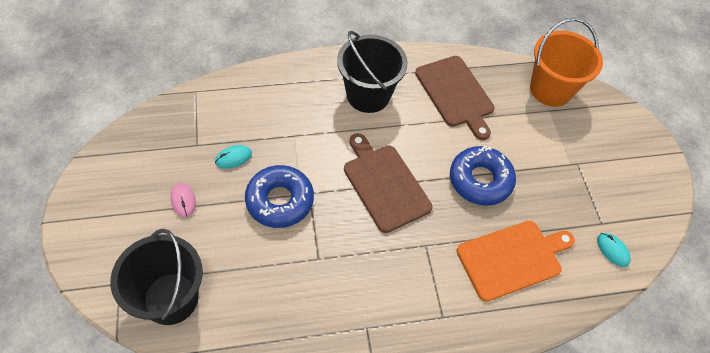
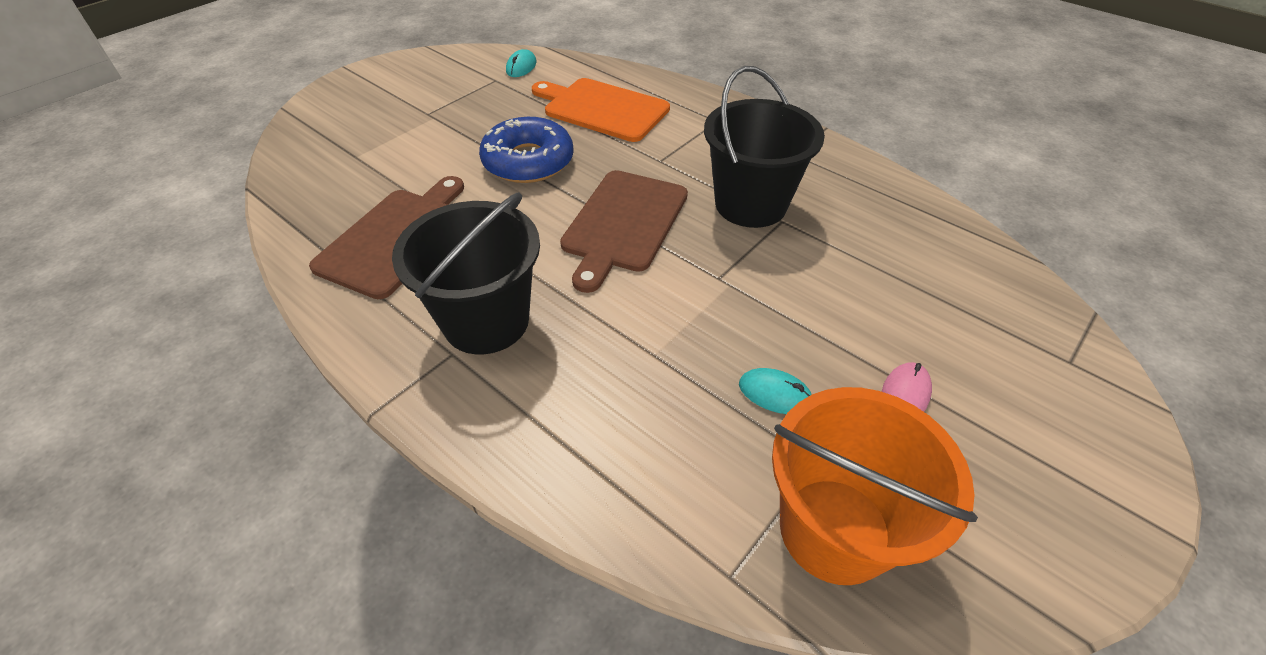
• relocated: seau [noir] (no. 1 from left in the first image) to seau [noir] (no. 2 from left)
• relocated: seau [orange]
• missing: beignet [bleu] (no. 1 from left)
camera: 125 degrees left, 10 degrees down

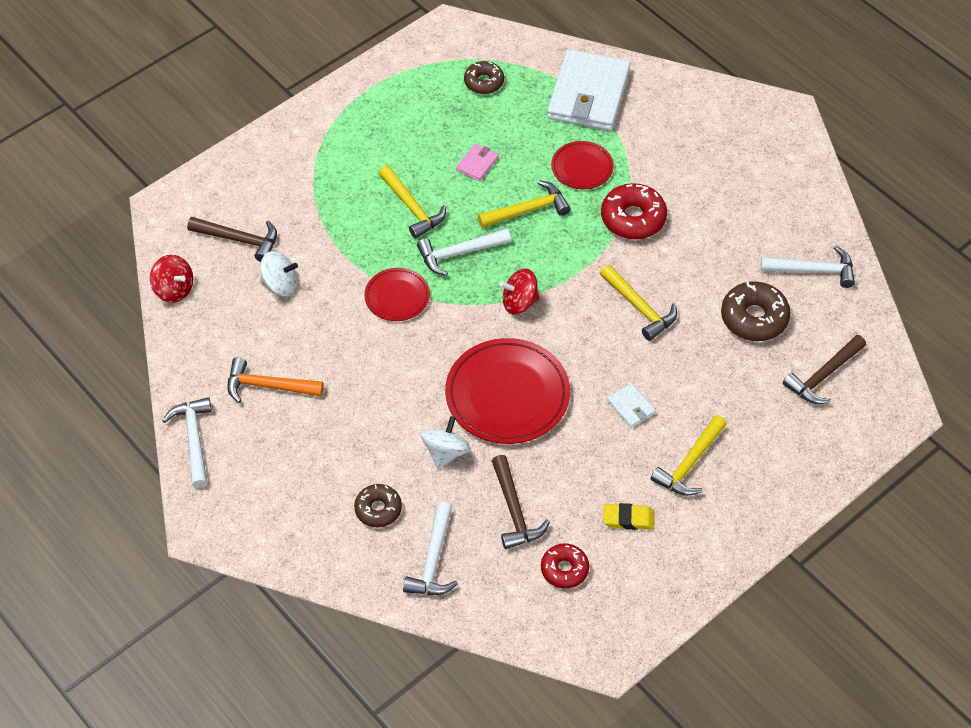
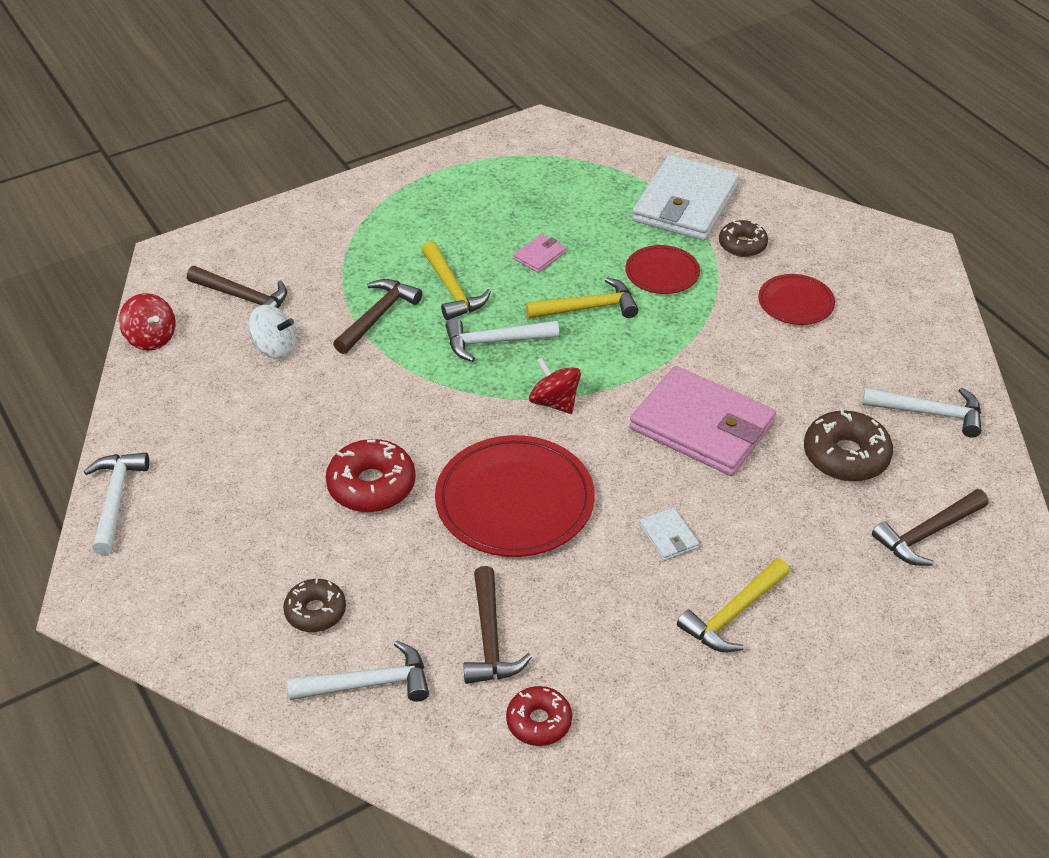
• spun: marteau [blanc] (no. 2 from left) 120 degrees counterclockwise
• relocated: beignet [rouge] (no. 2 from left in the first image) to beignet [rouge] (no. 1 from left)
• appeared: marteau [marron] (no. 2 from left)
• spun: toupie [rouge] (no. 2 from left) 45 degrees clockwise
• exchanged: marteau [jaune] (no. 3 from left) to portefeuille [rose] (no. 2 from left)
• relocated: beignet [marron] (no. 2 from left)
• relocated: assiette [rouge] (no. 1 from left in the first image) to assiette [rouge] (no. 3 from left)
• missing: marteau [orange]
• missing: toupie [blanc] (no. 2 from left)
• missing: gomme [jaune]
camera: 10 degrees right, 10 degrees down

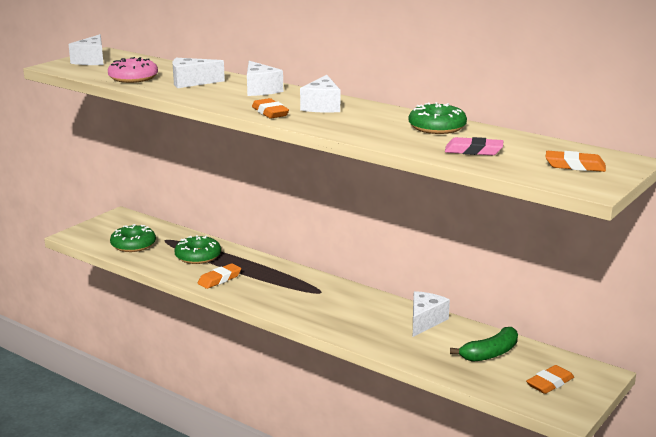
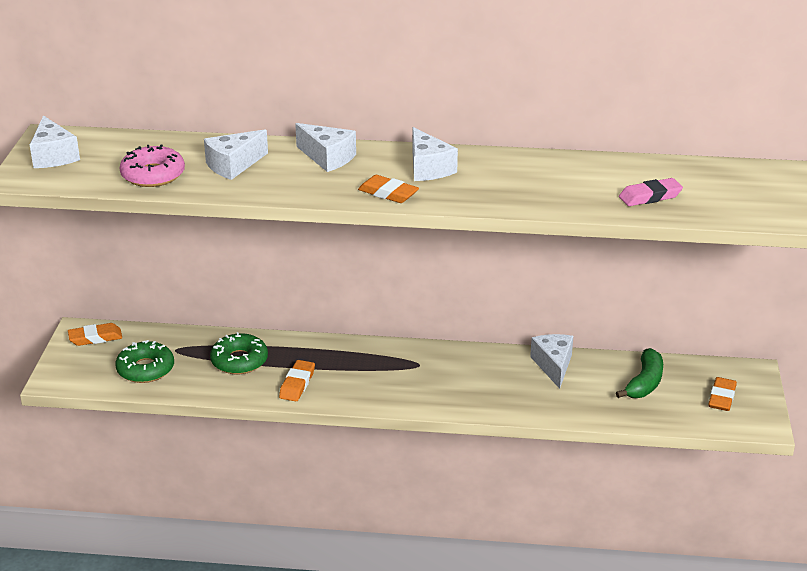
• relocated: gomme [orange] (no. 4 from left in the first image) to gomme [orange] (no. 1 from left)
• missing: beignet [vert] (no. 3 from left)
camera: 30 degrees left, 10 degrees up

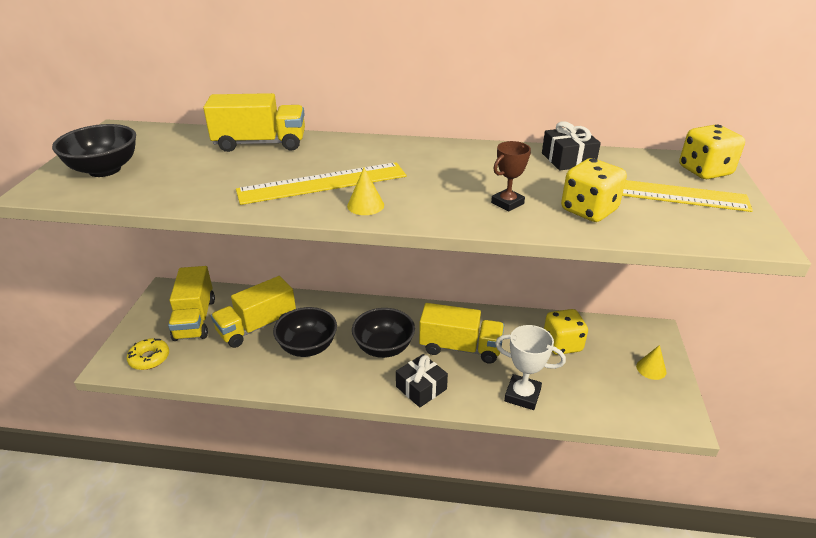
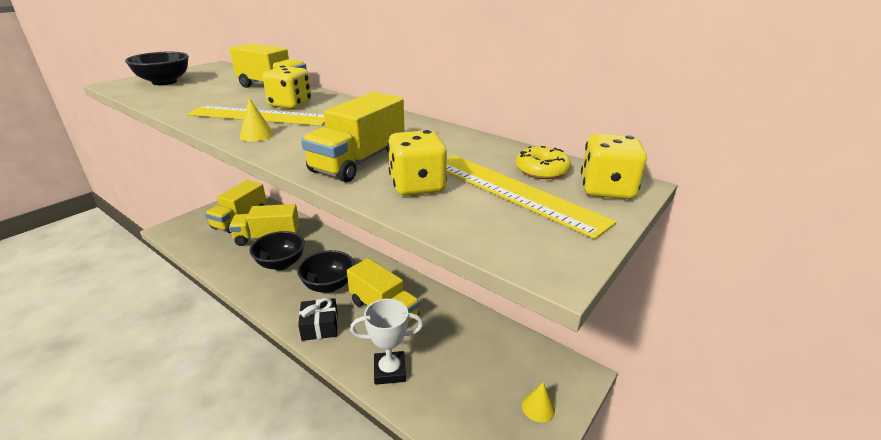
• relocated: dé [jaune] (no. 1 from left)
• exchanged: trophée [marron] to camion [jaune] (no. 4 from left)
• spun: trophée [blanc] 60 degrees counterclockwise
• relocated: beignet [jaune]
• missing: cadeau [noir] (no. 2 from left)
camera: 30 degrees right, 5 degrees down

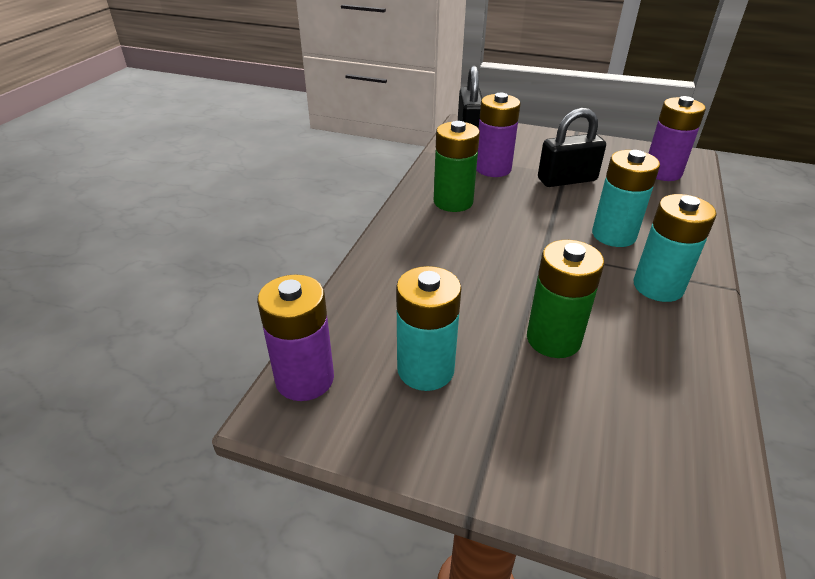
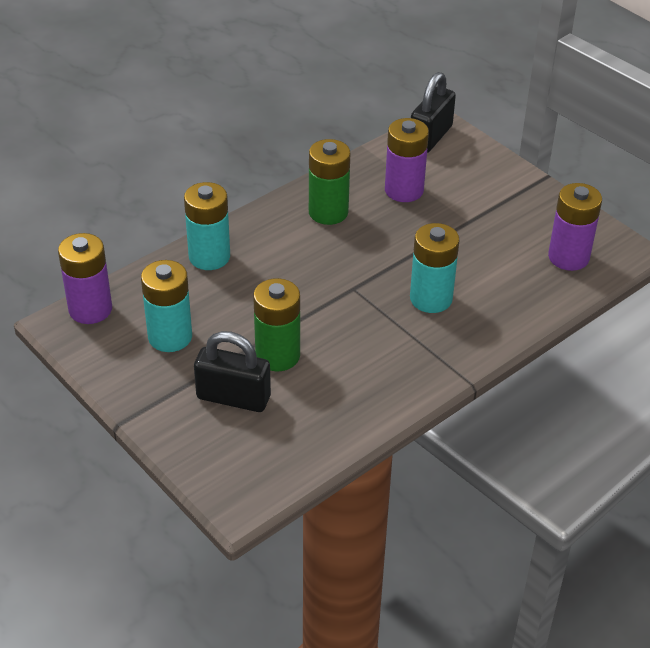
• relocated: pile [turquoise] (no. 3 from left in the first image) to pile [turquoise] (no. 2 from left)
• relocated: cadenas [noir] (no. 2 from left in the first image) to cadenas [noir] (no. 1 from left)
camera: 30 degrees right, 5 degrees up

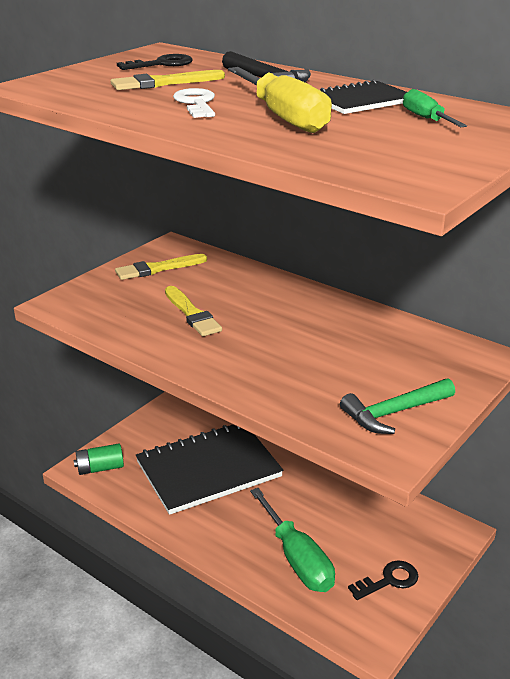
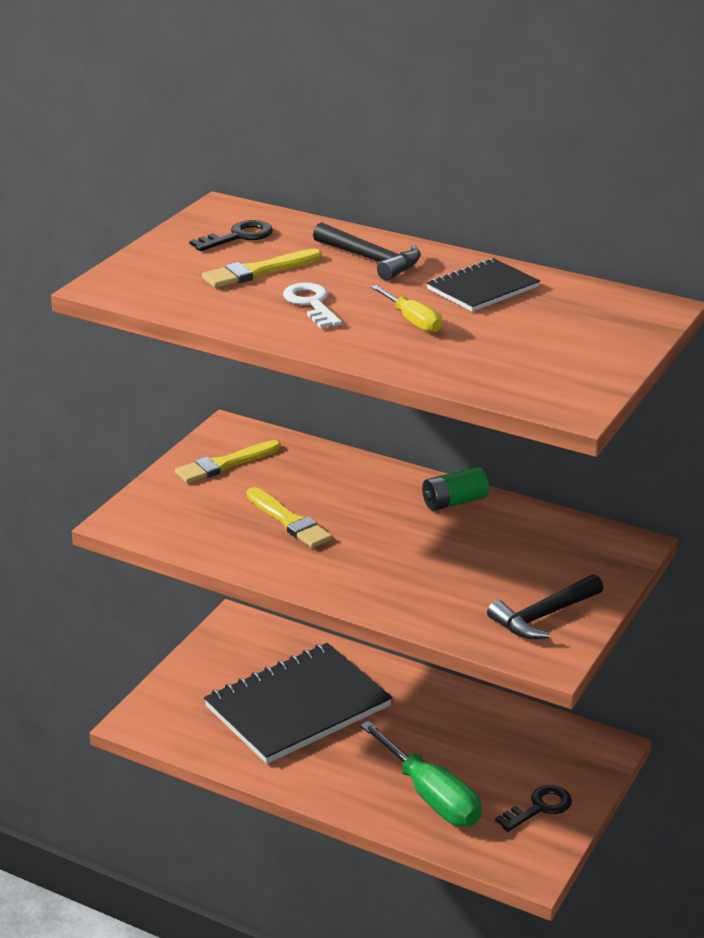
• size: tournevis [jaune] x0.53
• relocated: pile [vert]
• colour: marteau [vert] to marteau [noir] (no. 2 from left)
• missing: tournevis [vert] (no. 2 from left)
camera: 10 degrees left, 0 degrees up

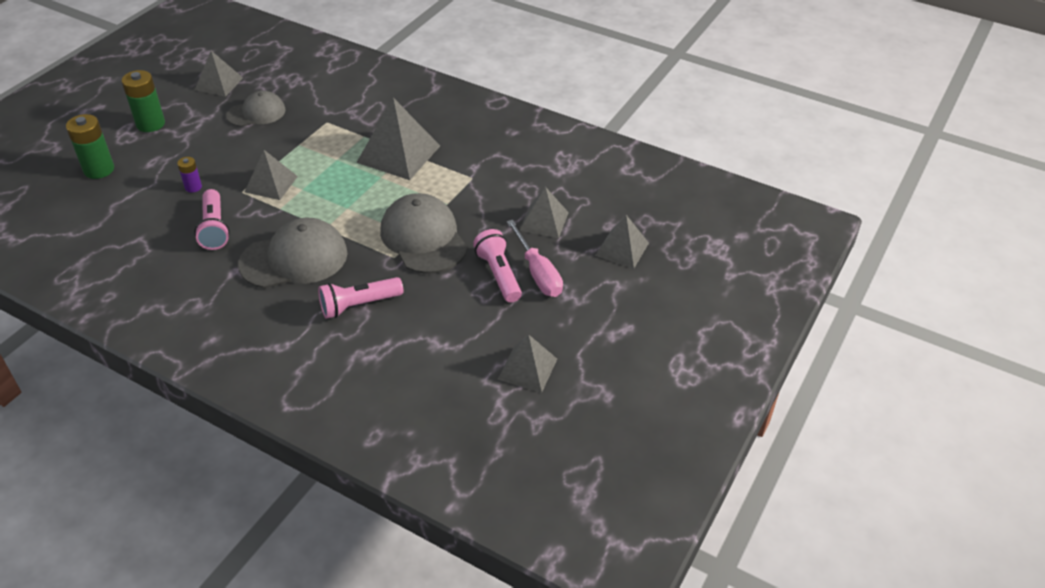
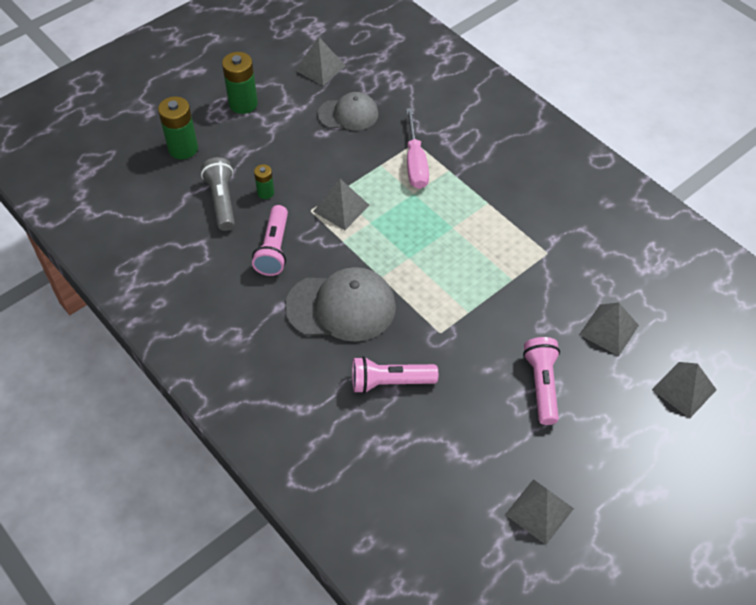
• appeared: lampe de poche [gris]
• colour: pile [violet] to pile [vert] (no. 3 from left)
• relocated: tournevis [rose]
• missing: pyramide [gris] (no. 3 from left)
• missing: casquette [gris] (no. 3 from left)
camera: 20 degrees right, 10 degrees up

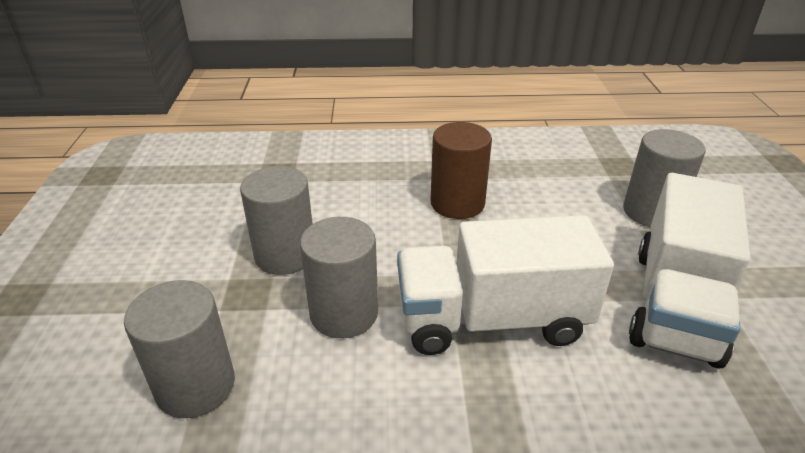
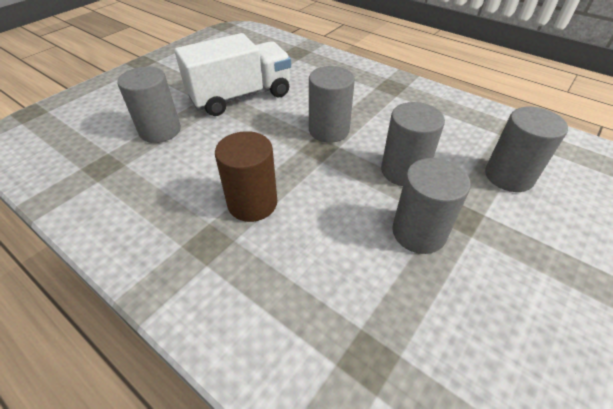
• exchanged: camion [blanc] (no. 1 from left) to cylindre [gris] (no. 2 from left)
camera: 140 degrees left, 10 degrees up

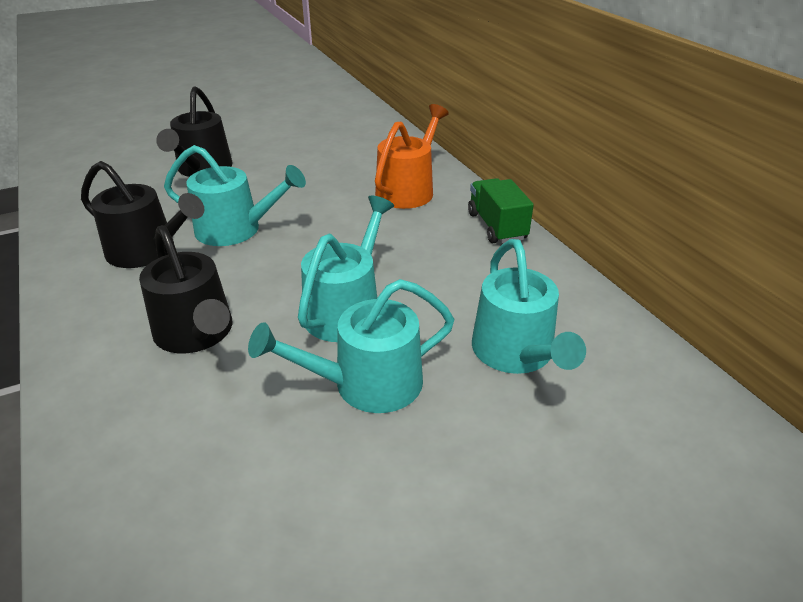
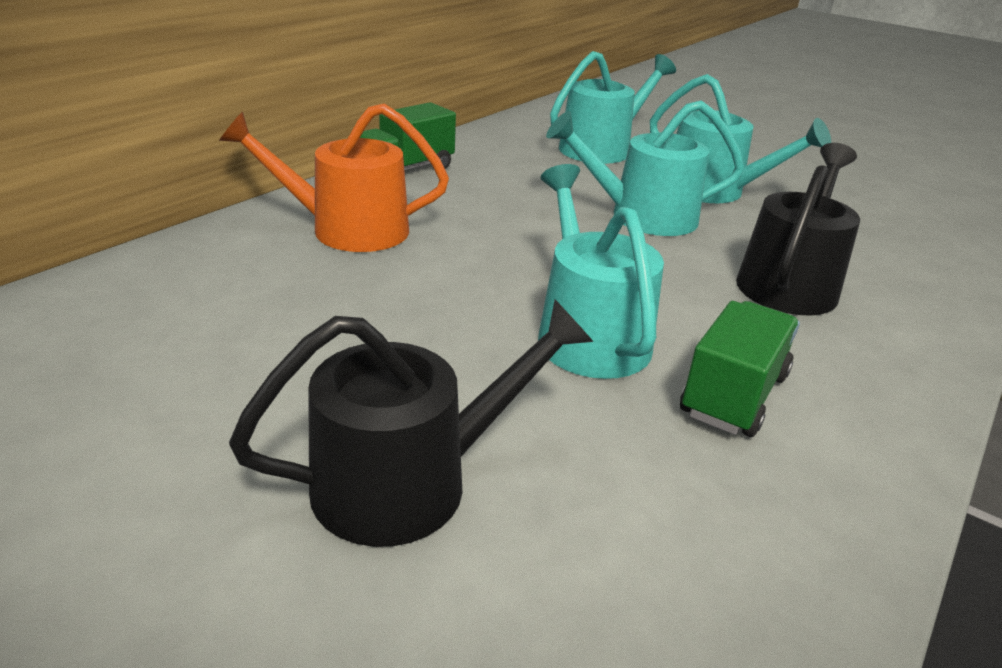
• exchanged: arrosoir [noir] (no. 1 from left) to camion [vert] (no. 2 from left)
camera: 120 degrees left, 5 degrees down

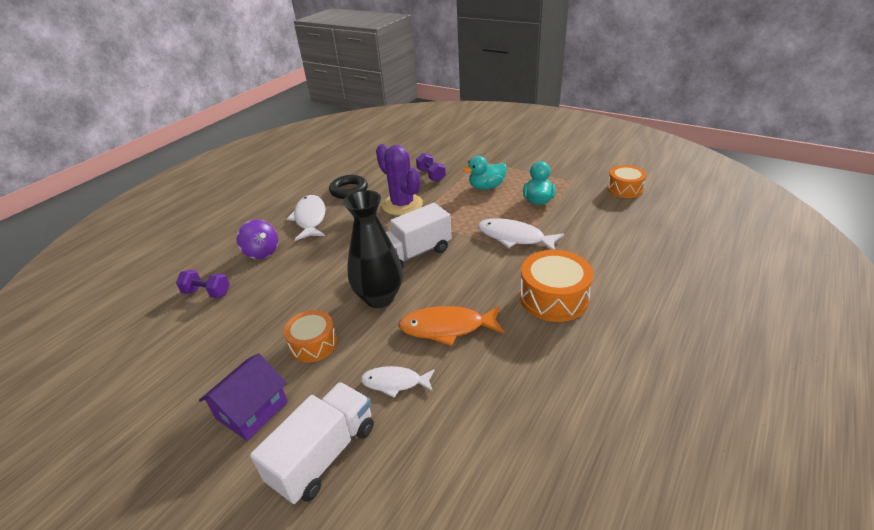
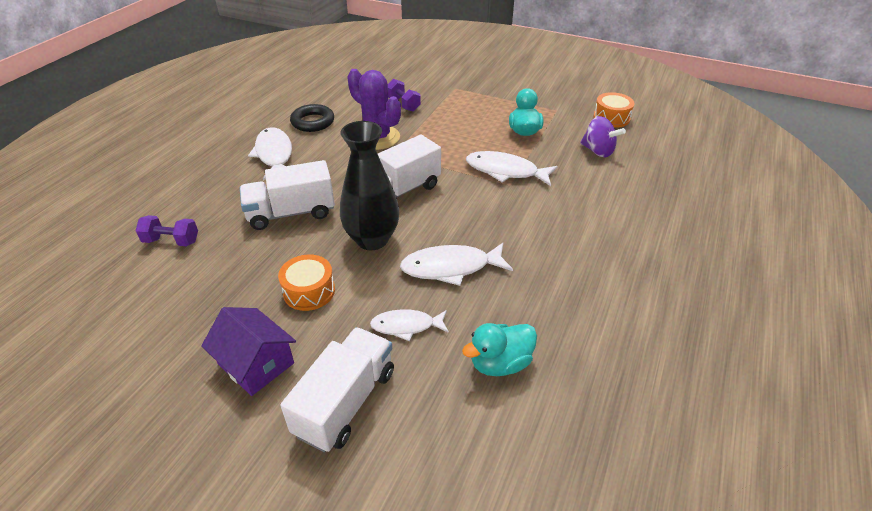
• spun: maison [violet] 75 degrees counterclockwise
• appeared: camion [blanc] (no. 1 from left)
• colour: poisson [orange] to poisson [blanc] (no. 3 from left)
• relocated: canard [turquoise] (no. 1 from left)
• relocated: toupie [violet]
• missing: tambour [orange] (no. 2 from left)
camera: 10 degrees left, 5 degrees up

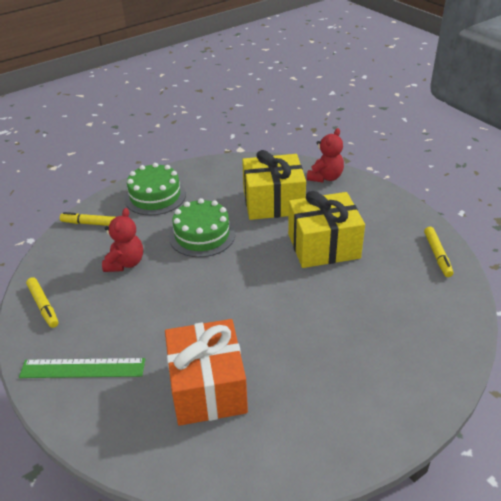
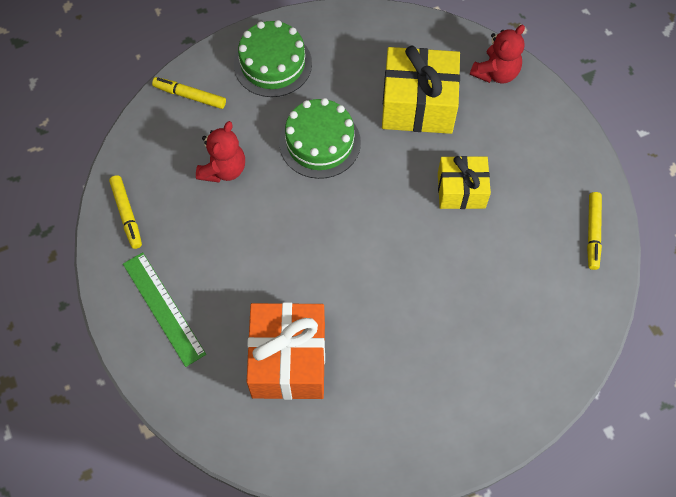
• spun: règle [vert] 45 degrees clockwise
• size: cadeau [jaune] (no. 2 from left) x0.63
camera: 10 degrees right, 25 degrees up

